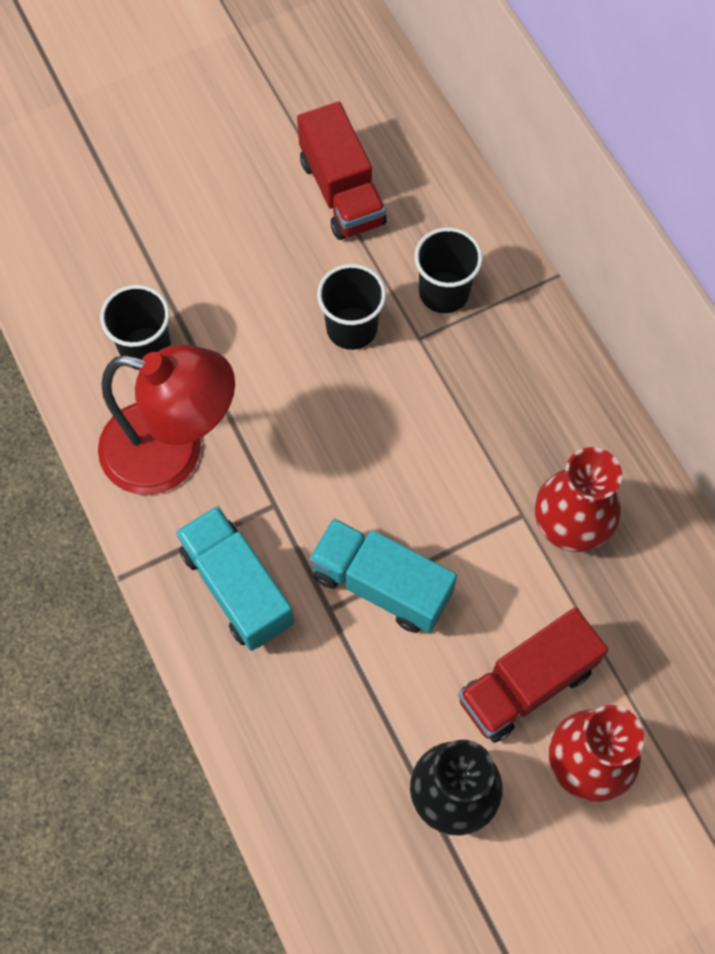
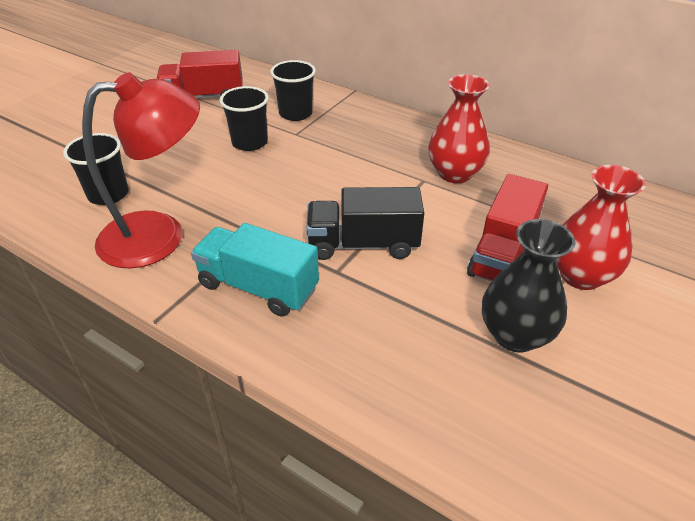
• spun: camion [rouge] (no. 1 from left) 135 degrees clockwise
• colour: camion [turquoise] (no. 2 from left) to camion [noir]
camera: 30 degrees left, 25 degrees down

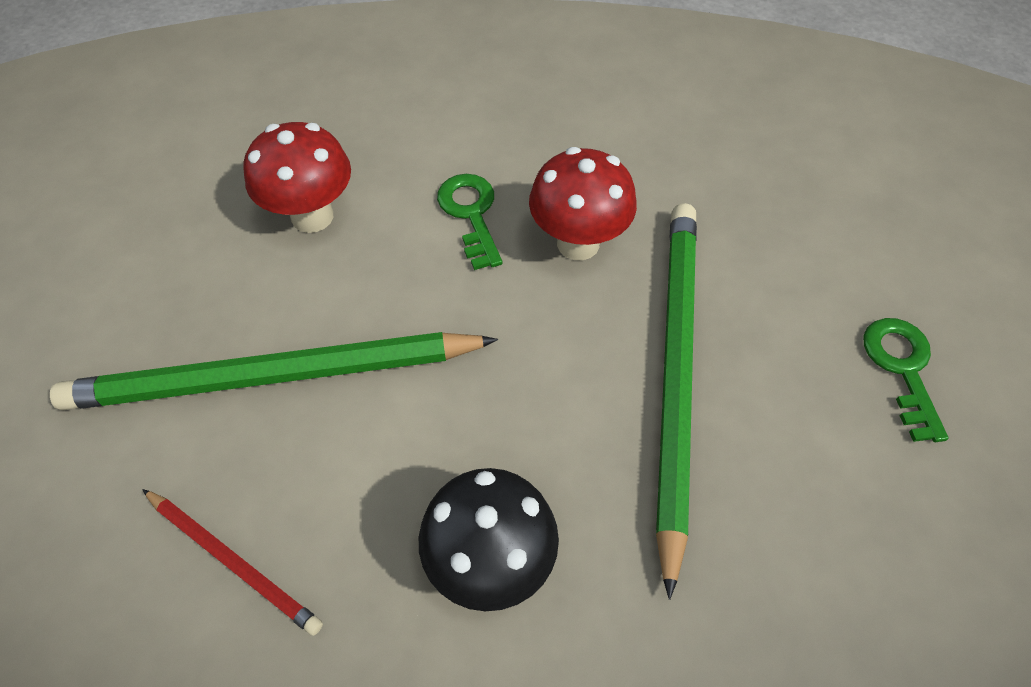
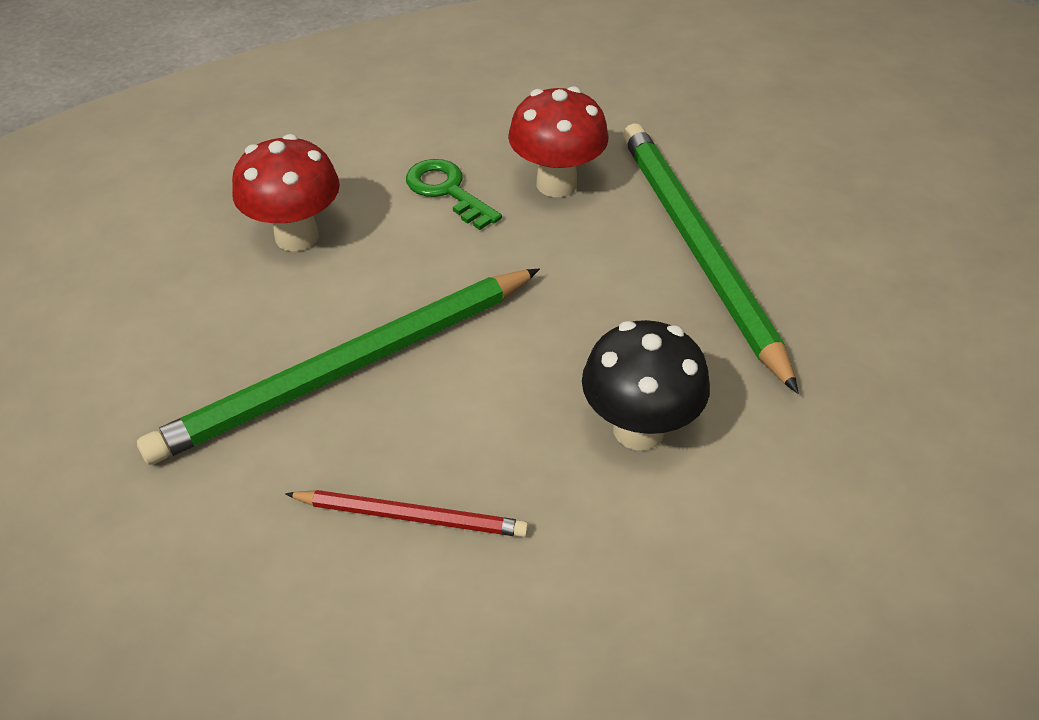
• missing: clé [vert] (no. 2 from left)
camera: 25 degrees left, 10 degrees down

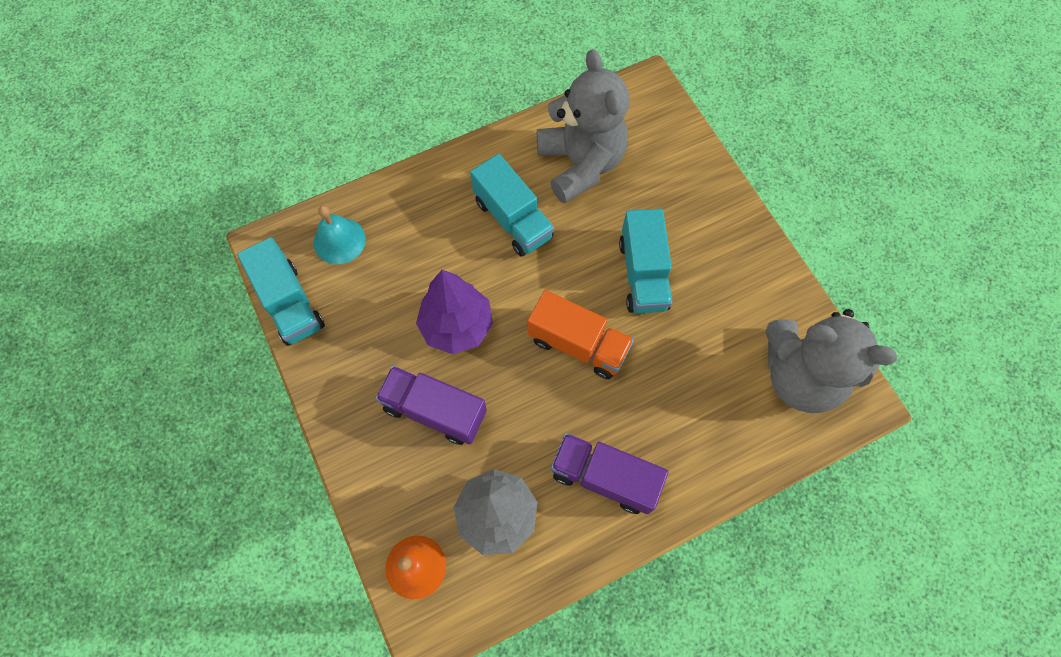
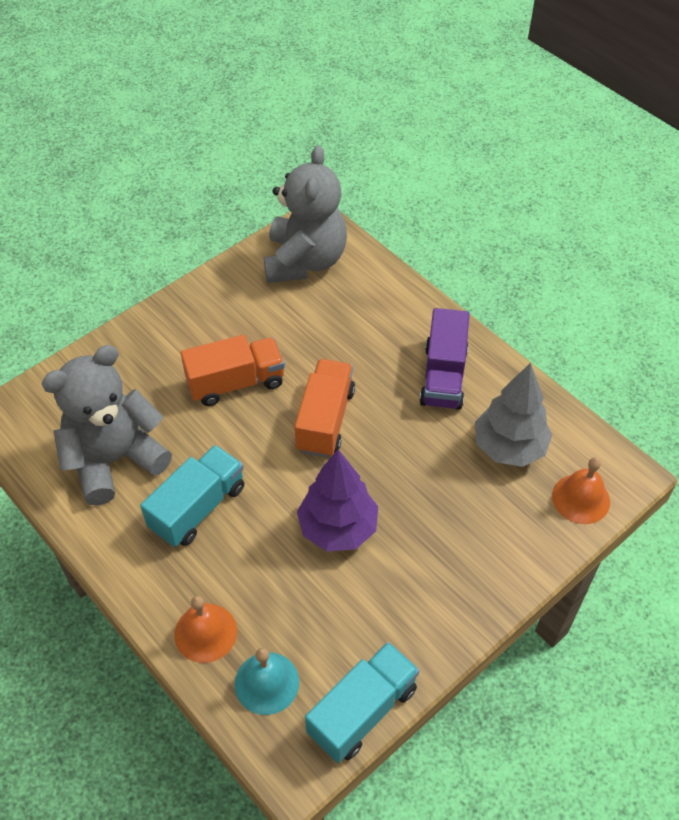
• appeared: cloche [orange] (no. 1 from left)
• colour: camion [turquoise] (no. 3 from left) to camion [orange] (no. 1 from left)
• missing: camion [violet] (no. 1 from left)
camera: 105 degrees left, 15 degrees down

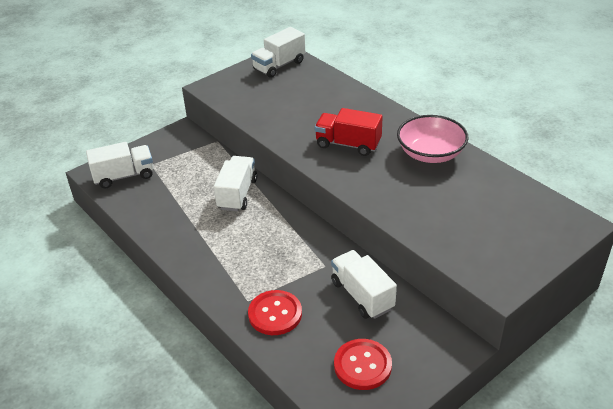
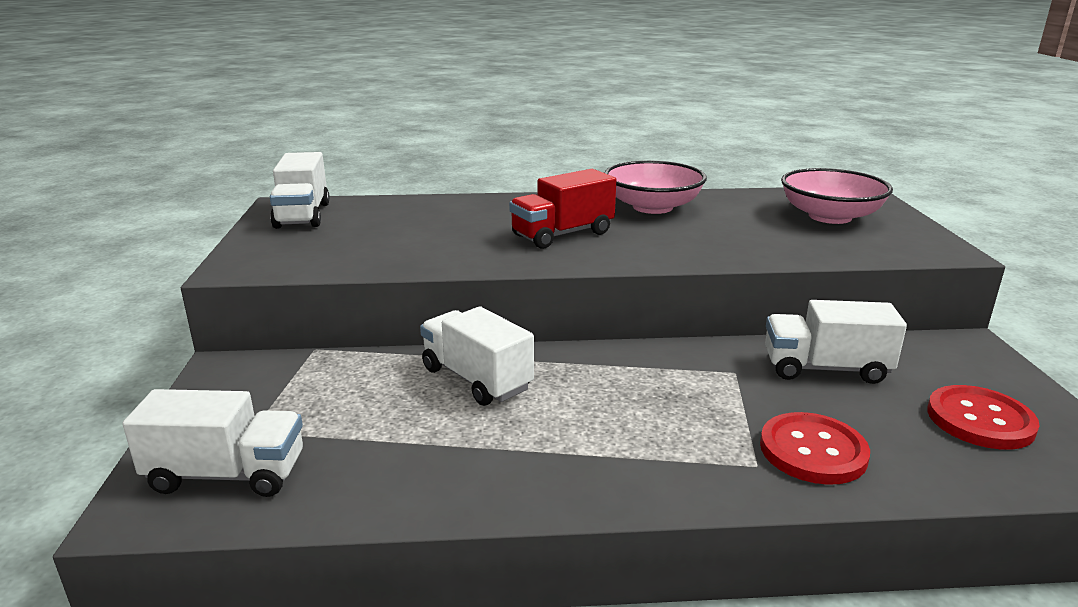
• spun: camion [blanc] (no. 1 from left) 75 degrees clockwise
• appeared: bol [rose] (no. 2 from left)
camera: 55 degrees left, 15 degrees down

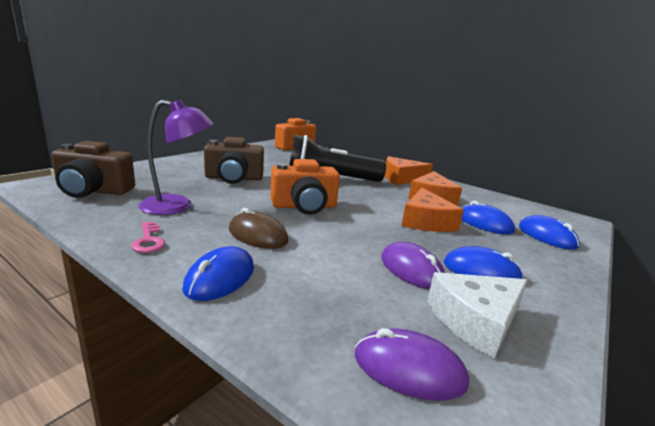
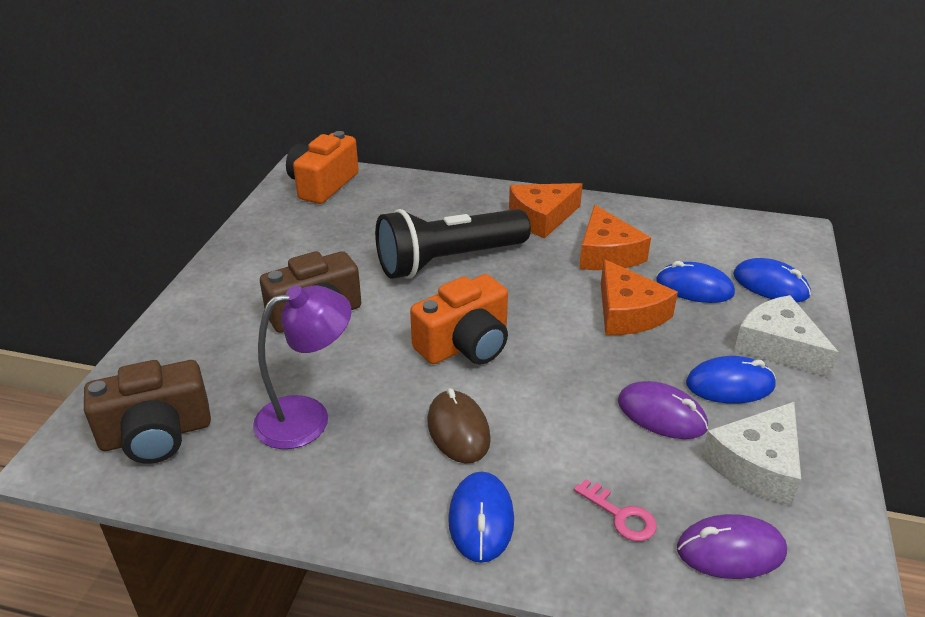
• spun: souris [marron] 60 degrees clockwise
• relocated: clé [rose]
• appeared: fromage [blanc] (no. 2 from left)
camera: 20 degrees left, 15 degrees up

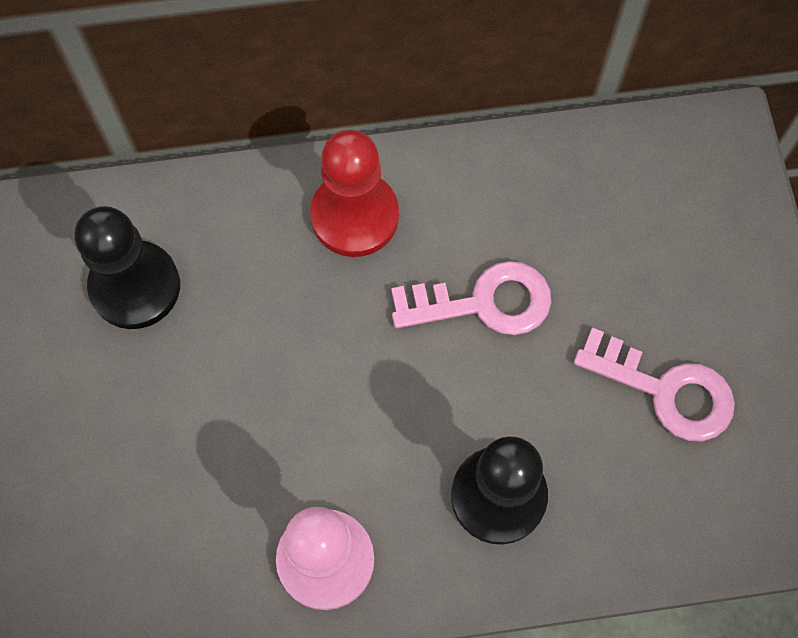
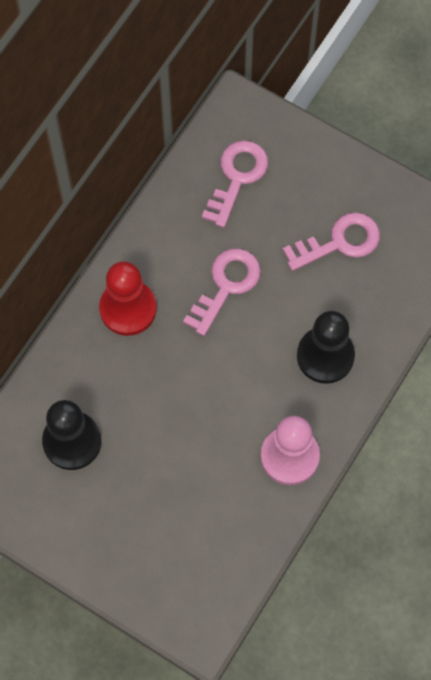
• appeared: clé [rose] (no. 2 from left)
camera: 50 degrees left, 0 degrees up

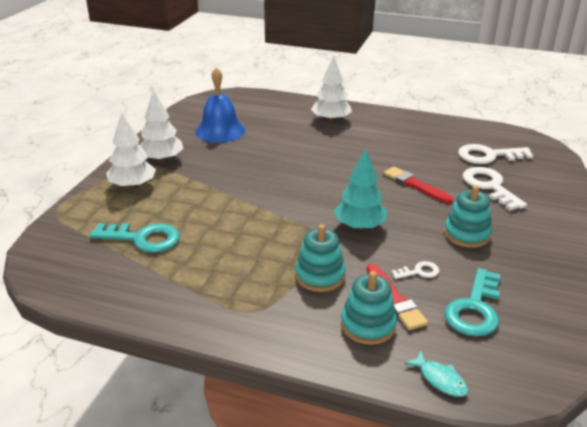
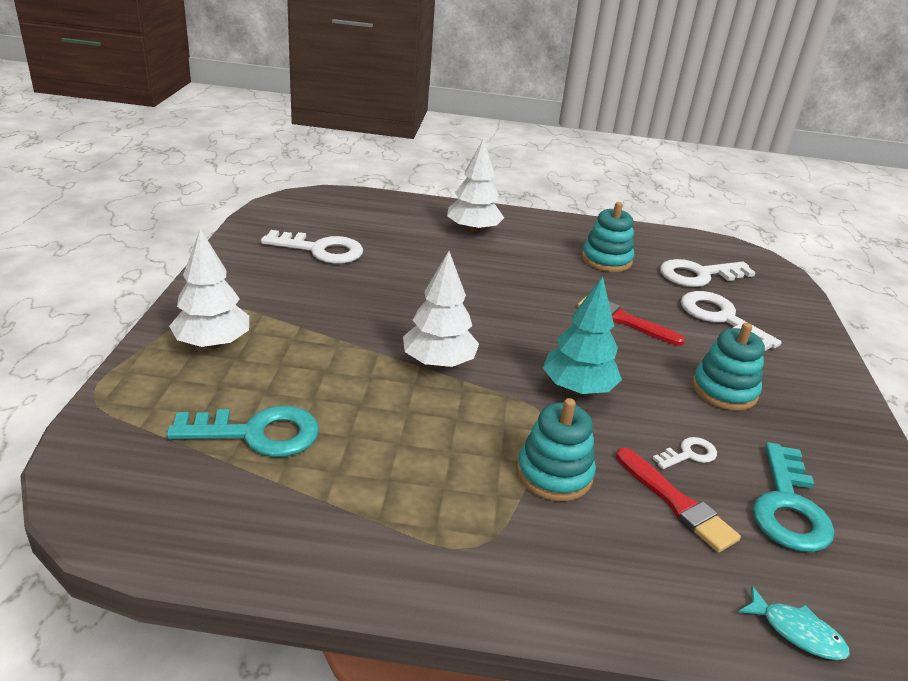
• exchanged: cloche [bleu] to clé [blanc] (no. 1 from left)
• relocated: arbre [blanc] (no. 2 from left)
• relocated: jouet à empiler [turquoise] (no. 2 from left)
camera: 15 degrees left, 0 degrees up

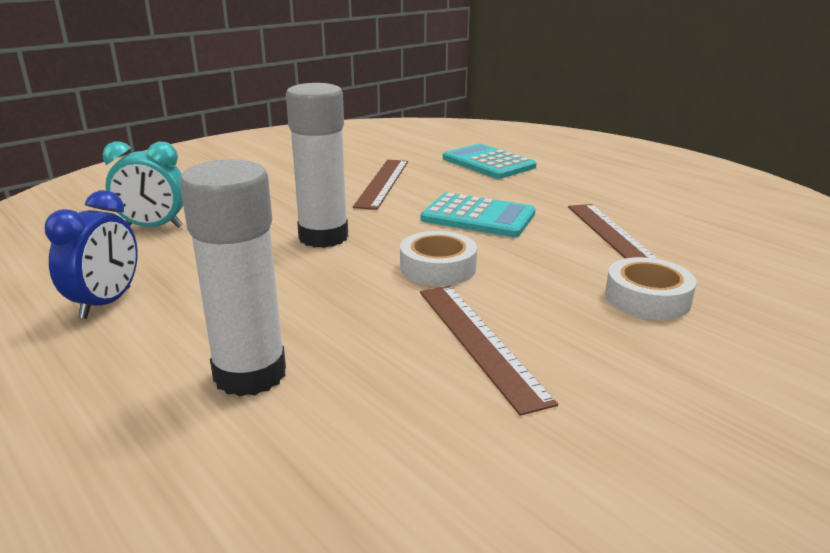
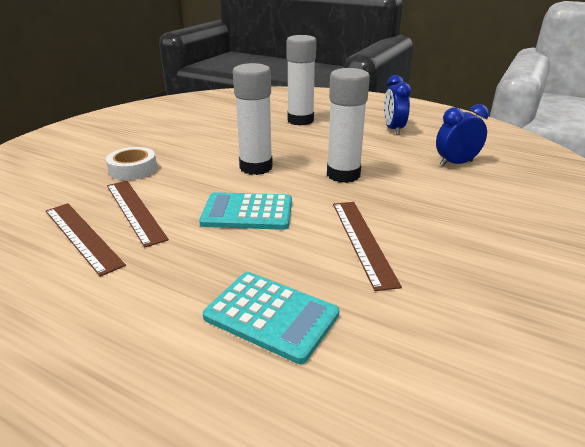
• relocated: règle [marron] (no. 2 from left in the first image) to règle [marron] (no. 1 from left)
• exchanged: ruban adhésif [blanc] (no. 1 from left) to bâton de colle [blanc] (no. 1 from left)
• colour: réveil [turquoise] to réveil [bleu] (no. 2 from left)
camera: 160 degrees right, 5 degrees up

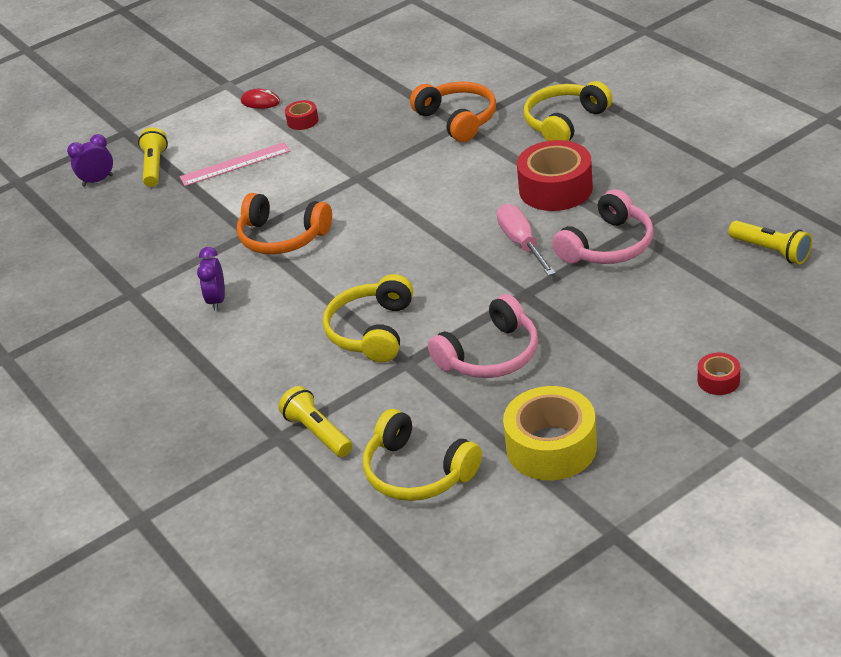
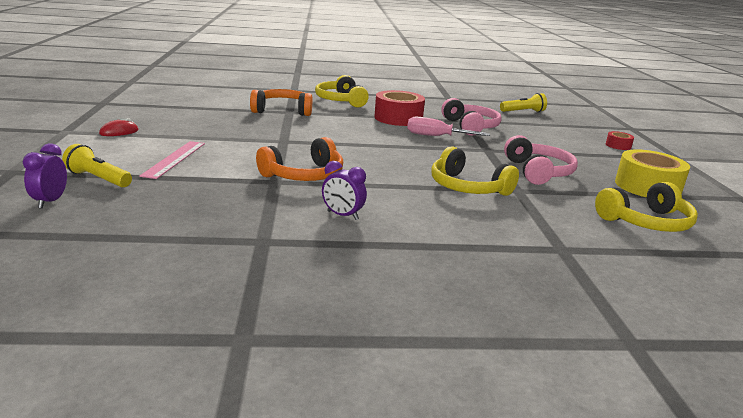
• missing: lampe de poche [jaune] (no. 2 from left)
• missing: ruban adhésif [rouge] (no. 1 from left)
camera: 65 degrees left, 15 degrees down

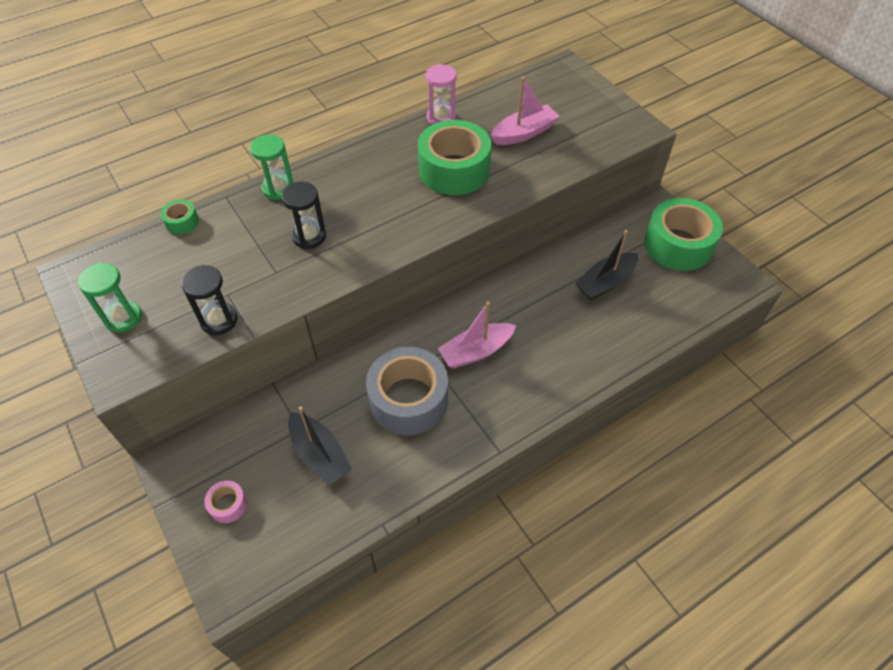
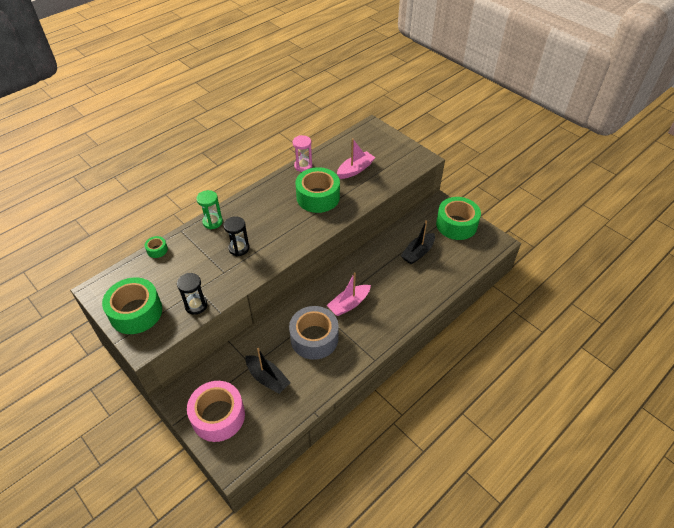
• exchanged: sablier [vert] (no. 1 from left) to ruban adhésif [vert] (no. 1 from left)
• size: ruban adhésif [rose] x2.31
camera: 10 degrees left, 5 degrees down

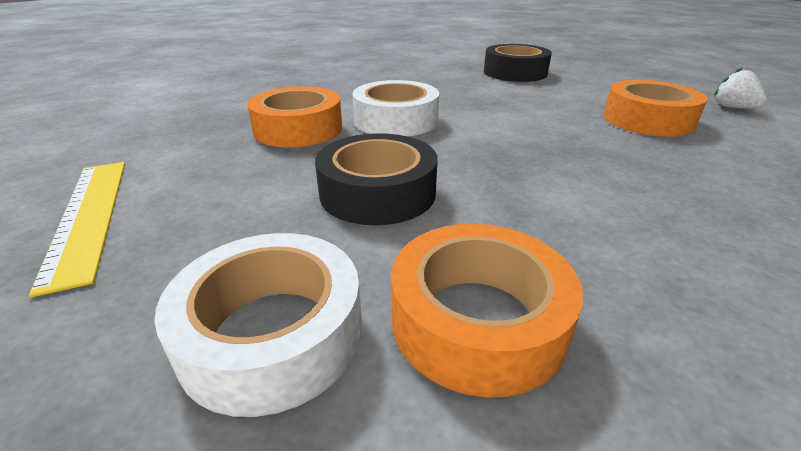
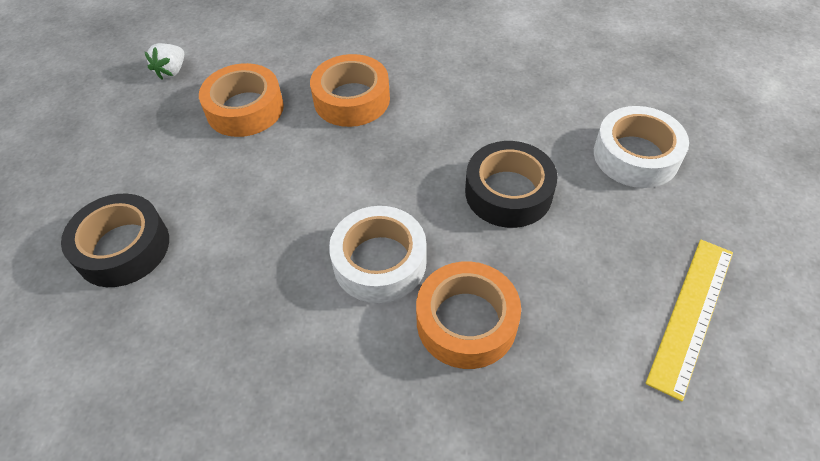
• relocated: ruban adhésif [orange] (no. 2 from left)
camera: 125 degrees left, 20 degrees up

